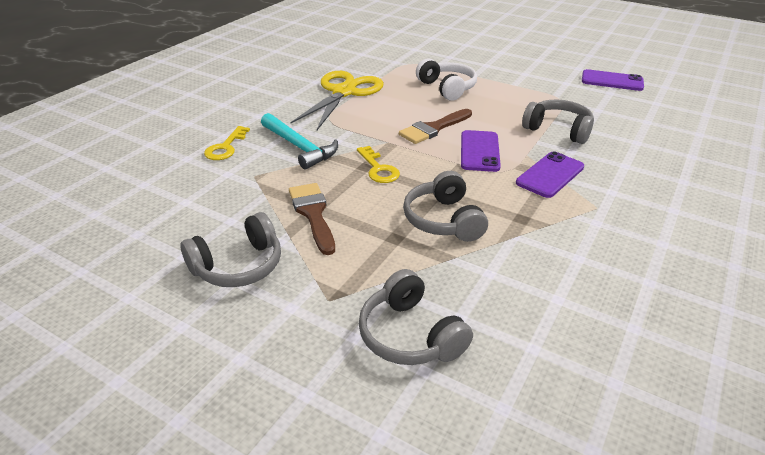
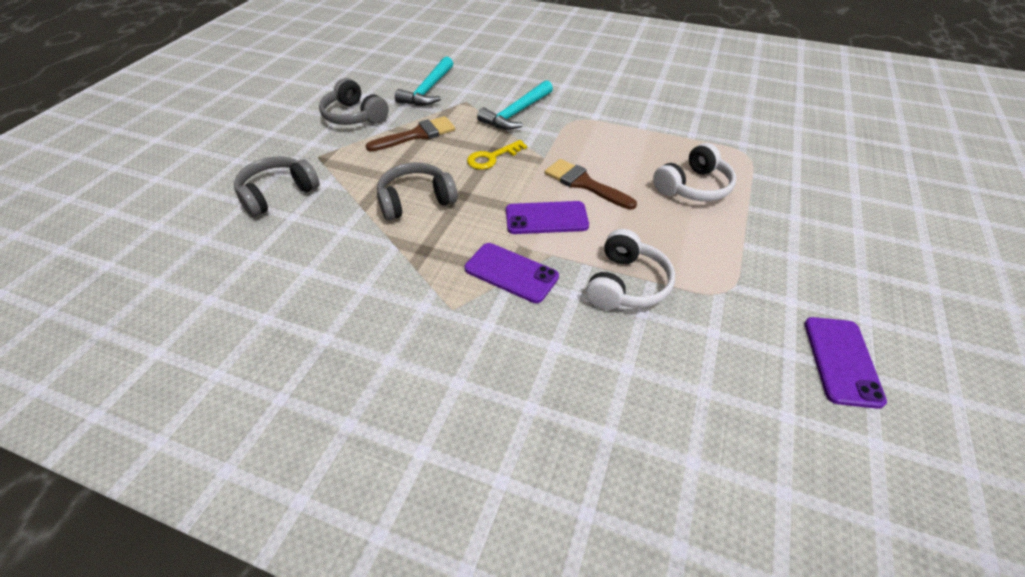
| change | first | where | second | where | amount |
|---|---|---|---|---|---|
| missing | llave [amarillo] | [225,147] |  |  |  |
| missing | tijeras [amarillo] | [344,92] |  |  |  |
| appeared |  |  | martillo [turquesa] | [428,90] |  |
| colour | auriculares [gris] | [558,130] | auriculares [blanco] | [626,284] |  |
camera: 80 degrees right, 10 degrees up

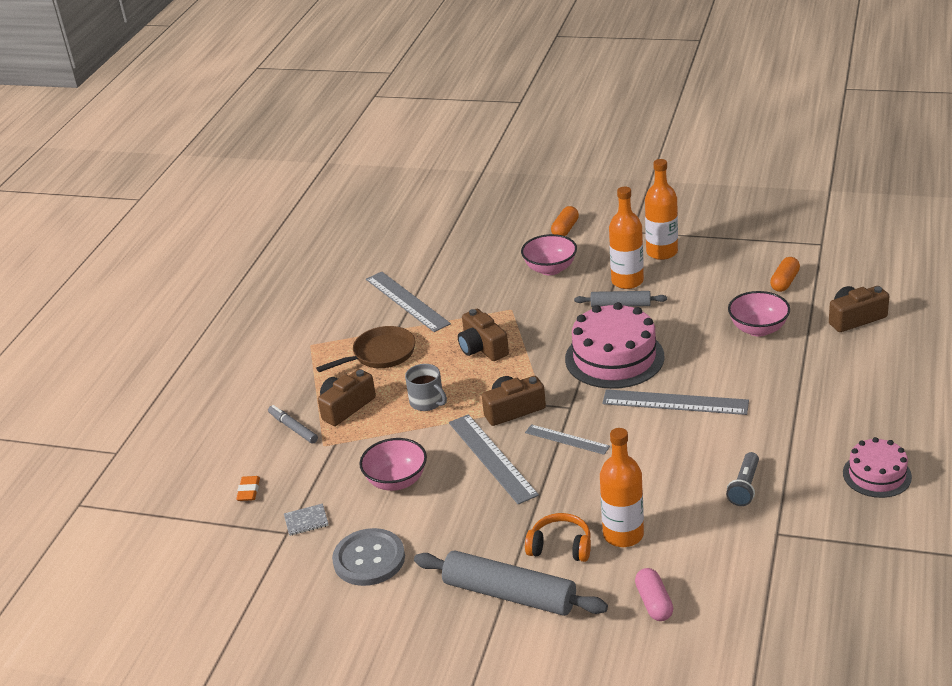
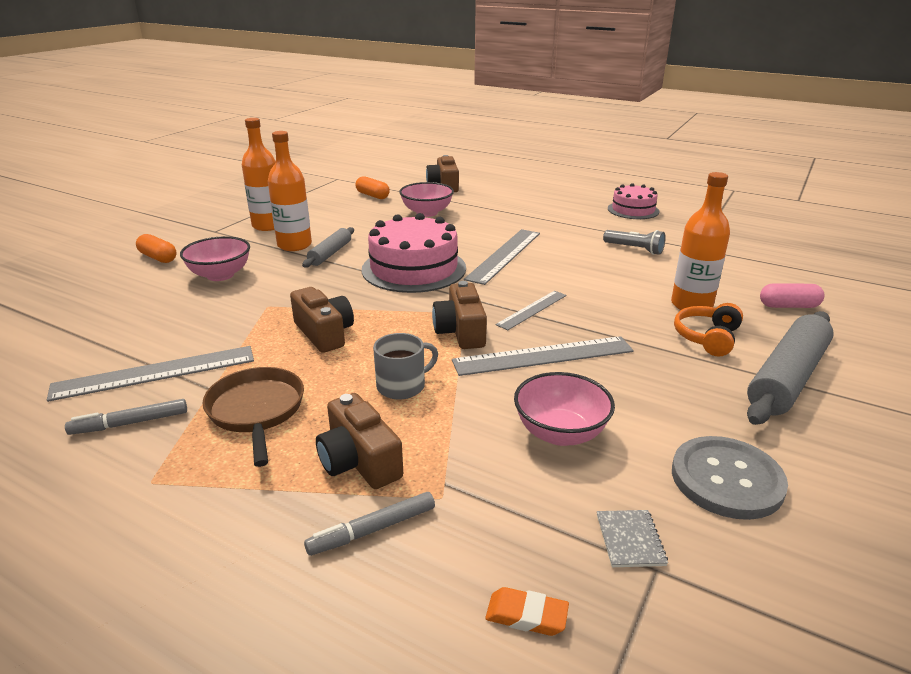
| change | first | where | second | where | amount |
|---|---|---|---|---|---|
| appeared |  |  | rotulador [gris] | [130,423] |  |
| spun | cámara [marrón] | [482,348] |  | [324,333] | 105 degrees counterclockwise |
camera: 80 degrees left, 5 degrees down

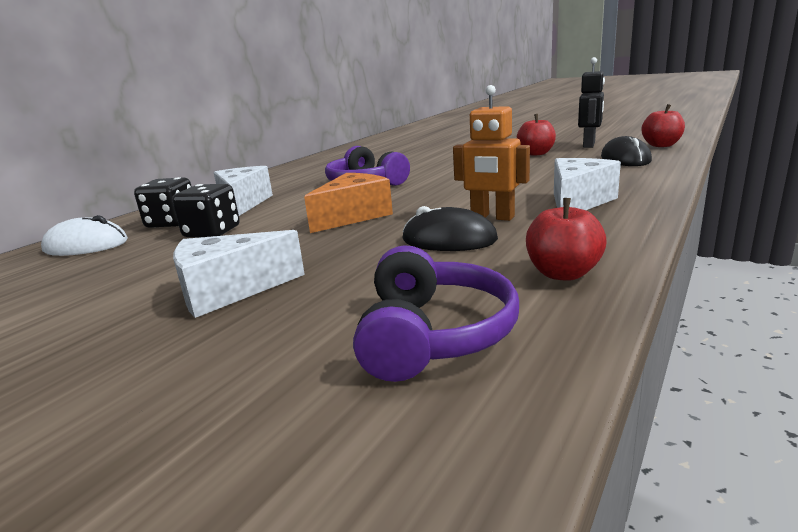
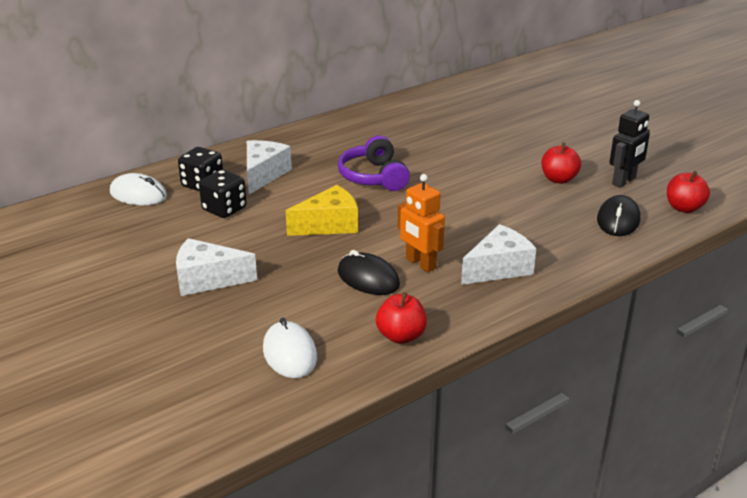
| change | first | where | second | where | amount |
|---|---|---|---|---|---|
| exchanged | auriculares [morado] | [432,334] | ratón [blanco] | [289,353] |  |
| colour | queso [naranja] | [353,216] | queso [amarillo] | [329,225] |  |
camera: 20 degrees right, 10 degrees up

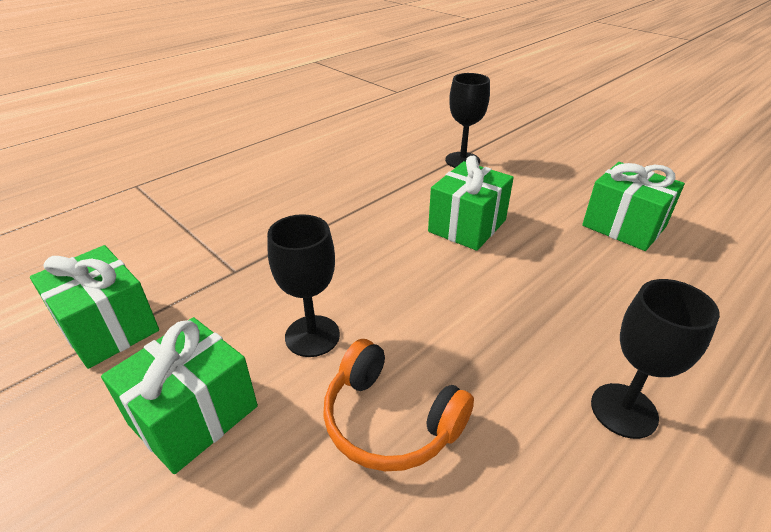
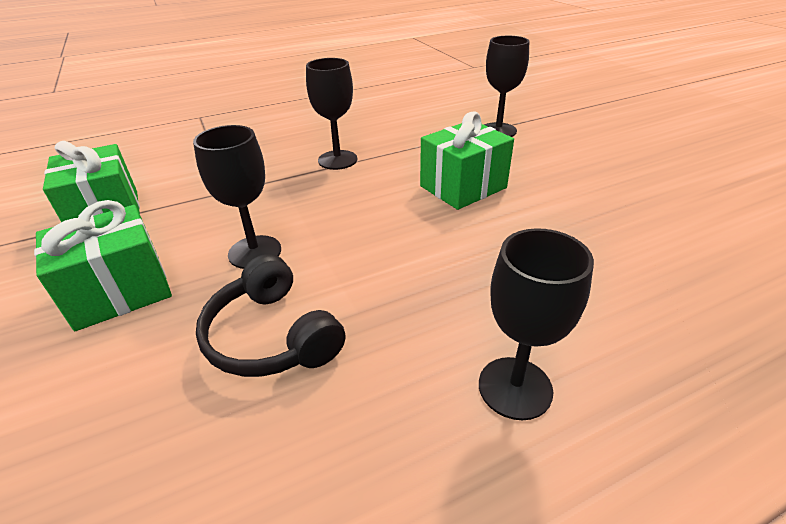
| change | first | where | second | where | amount |
|---|---|---|---|---|---|
| missing | regalo [verde] | [623,226] |  |  |  |
| appeared |  |  | copa [negro] | [337,160] |  |
| colour | auriculares [naranja] | [390,420] | auriculares [negro] | [272,336] |  |
camera: 20 degrees right, 0 degrees up

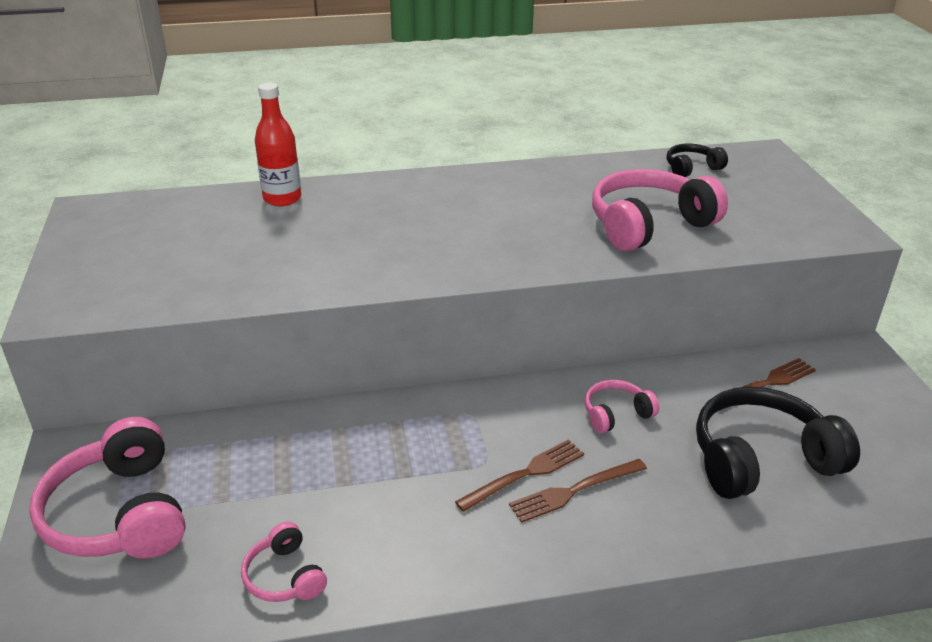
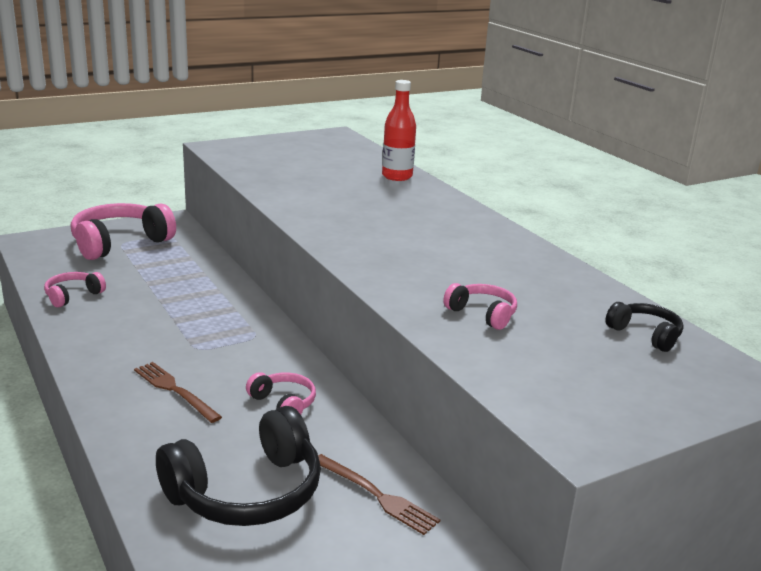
| change | first | where | second | where | amount |
|---|---|---|---|---|---|
| missing | tenedor [marrón] | [525,474] |  |  |  |
| spun | auriculares [negro] | [761,459] |  | [247,492] | 90 degrees clockwise |
| size | auriculares [rosa] | [648,225] |  | [482,314] | x0.51 |
camera: 70 degrees right, 10 degrees down

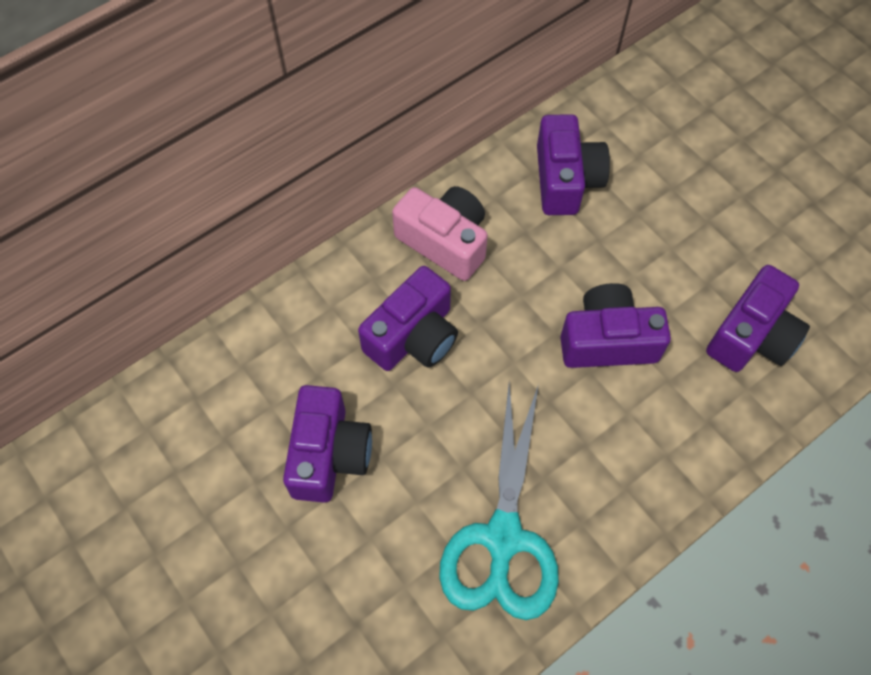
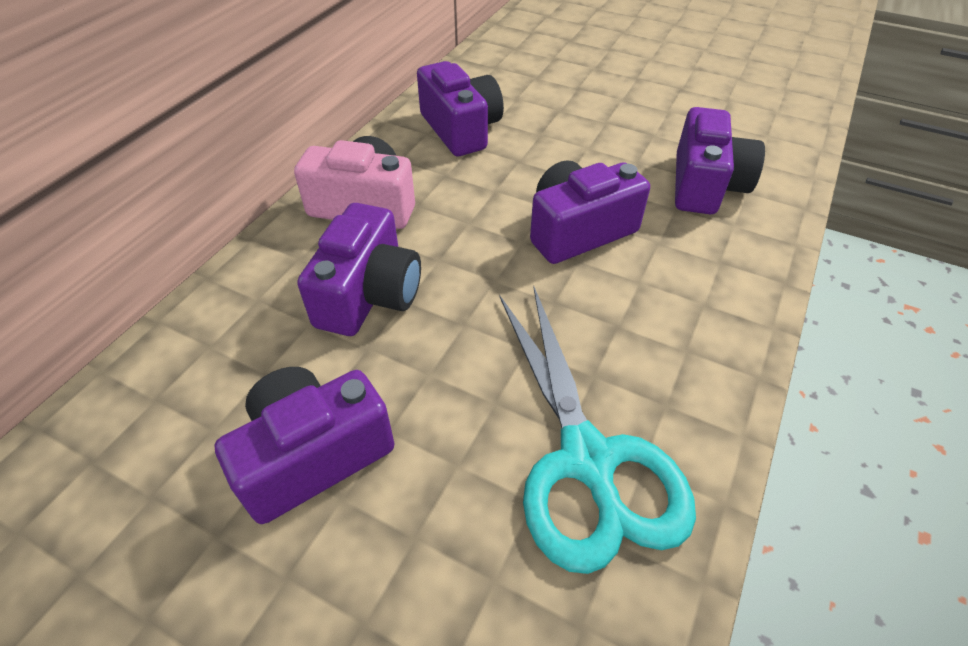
| change | first | where | second | where | amount |
|---|---|---|---|---|---|
| spun | cámara [morado] | [329,454] |  | [313,455] | 105 degrees counterclockwise |
camera: 25 degrees left, 15 degrees down

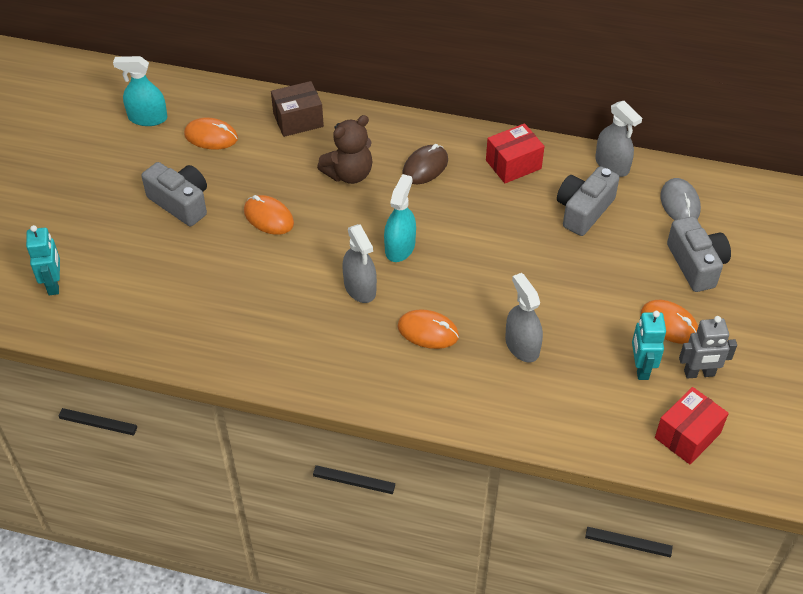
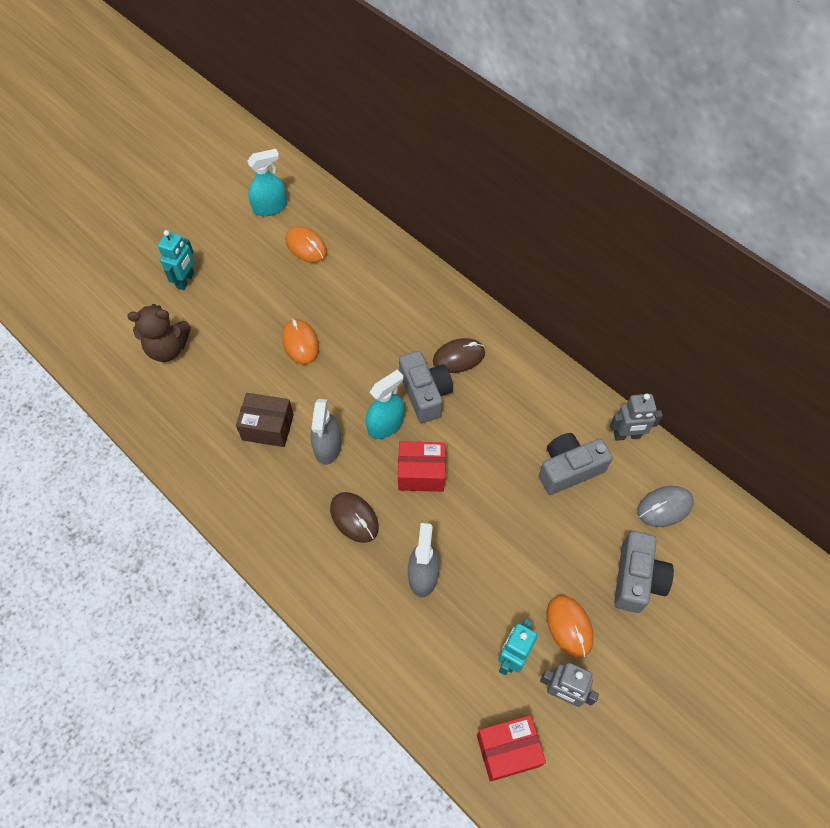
| change | first | where | second | where | amount |
|---|---|---|---|---|---|
| relocated | robot [turquesa] | [54,284] |  | [185,280] |  |
| relocated | cámara [gris] | [181,203] |  | [425,393] |  |
| relocated | caja [marrón] | [298,120] |  | [268,427] |  |
| relocated | osito [marrón] | [349,174] |  | [168,348] |  |
| relocated | caja [rojo] | [513,164] |  | [421,473] |  |
| exchanged | pulverizador [gris] | [612,165] | robot [gris] | [627,435] |  |
| colour | ratón [naranja] | [428,331] | ratón [marrón] | [354,518] |  |
| spun | pulverizador [turquesa] | [147,118] |  | [270,207] | 120 degrees clockwise |
| spun | ratón [gris] | [679,203] |  | [664,507] | 45 degrees clockwise |
camera: 30 degrees right, 10 degrees up

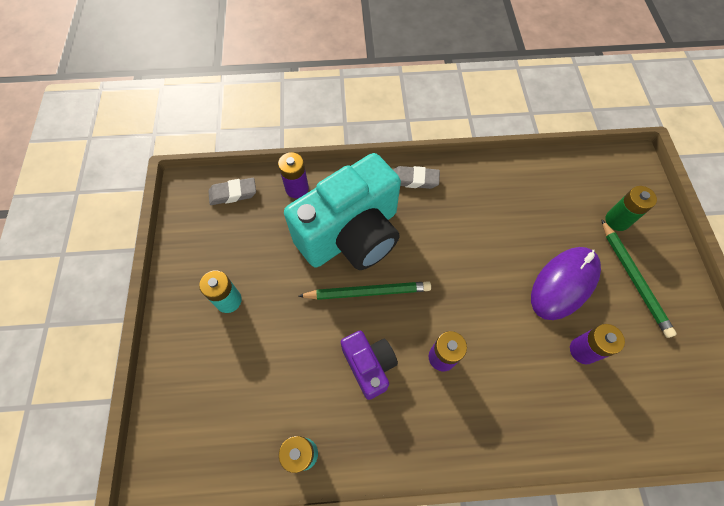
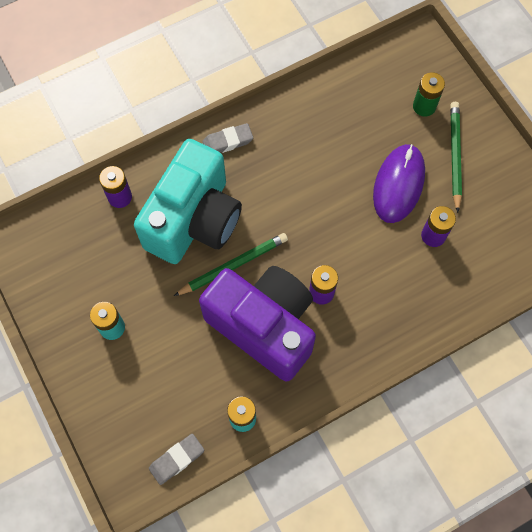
| change | first | where | second | where | amount |
|---|---|---|---|---|---|
| relocated | goma de borrar [gris] | [233,194] |  | [177,459] |  |
| spun | lápiz [verde] | [634,279] |  | [454,155] | 135 degrees counterclockwise |
| size | cámara [morado] | [369,366] |  | [264,326] | x2.03 |
camera: 25 degrees left, 5 degrees up

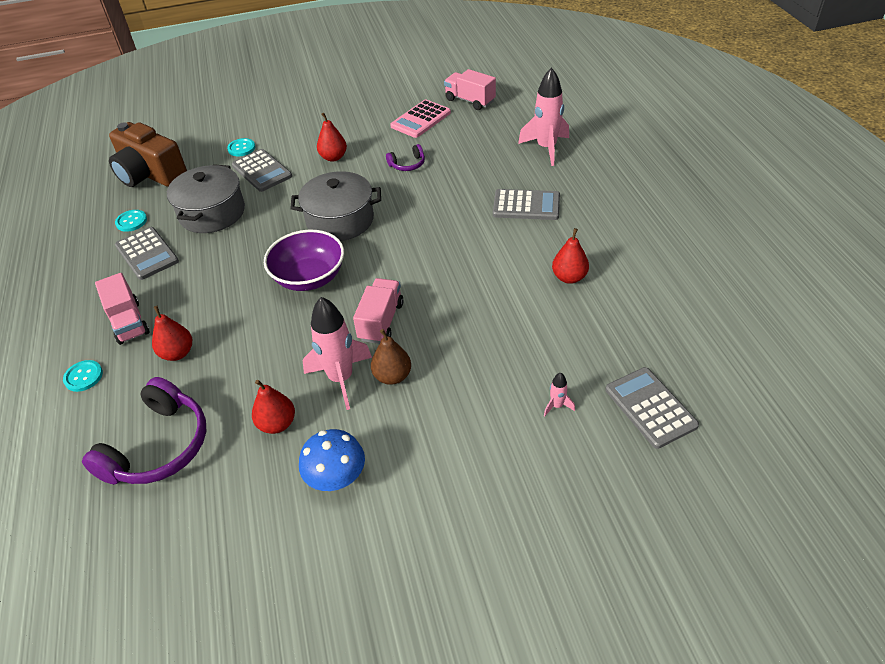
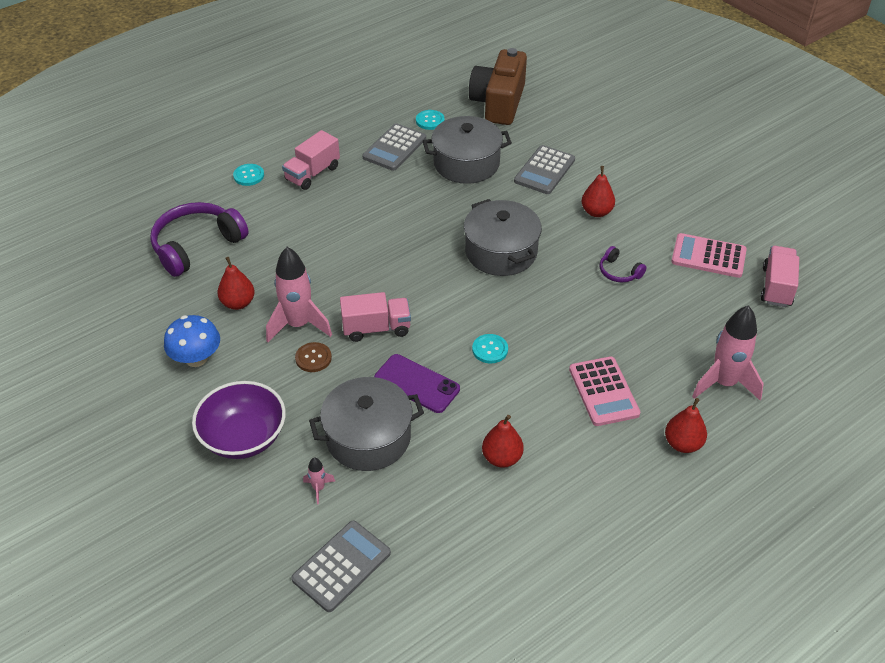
| change | first | where | second | where | amount |
|---|---|---|---|---|---|
| appeared |  |  | olla [gris] | [368,437] |  |
| appeared |  |  | móvil [morado] | [417,384] |  |
| relocated | pera [rojo] | [177,353] |  | [683,444] |  |
| relocated | botón [turquesa] | [241,148] |  | [490,349] |  |
| relocated | cuenco [morado] | [309,278] |  | [243,437] |  |
| exchanged | pera [marrón] | [392,376] | botón [marrón] | [313,358] |  |
| colour | calculadora [gris] | [526,205] | calculadora [rosa] | [603,391] |  |
| spun | auriculares [morado] | [159,447] |  | [196,245] | 135 degrees clockwise |
camera: 65 degrees right, 0 degrees up

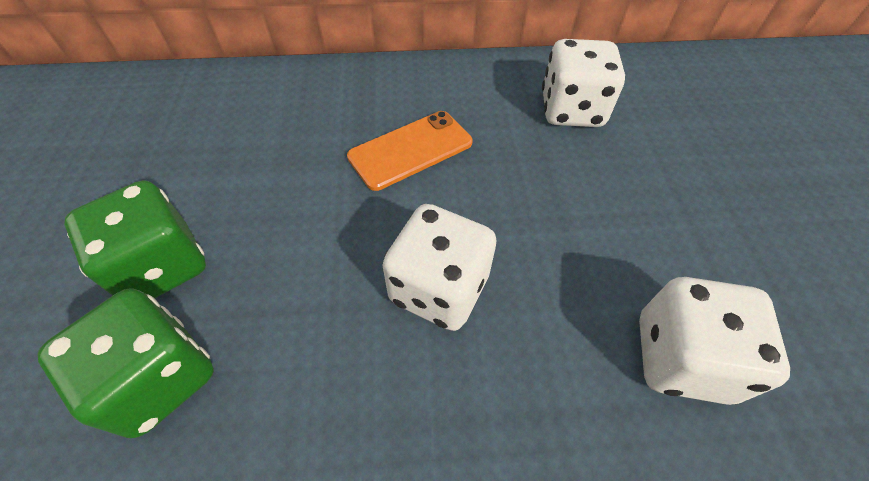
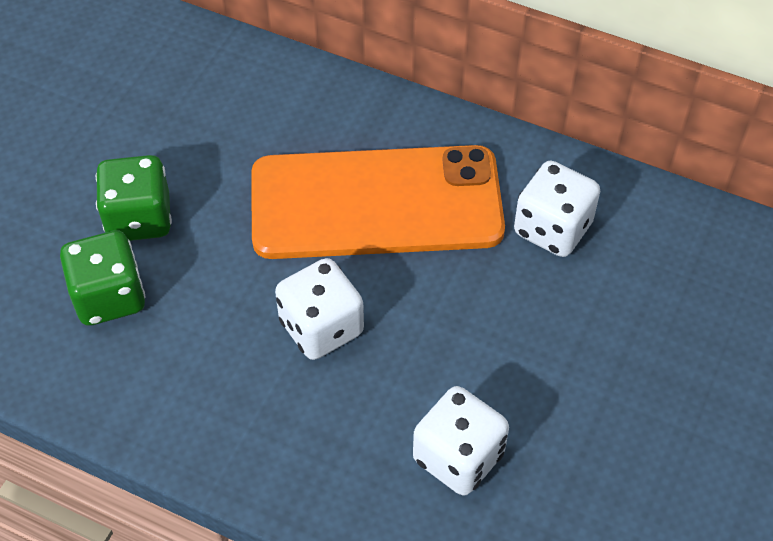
| change | first | where | second | where | amount |
|---|---|---|---|---|---|
| size | móvil [naranja] | [410,150] |  | [376,204] | x2.15 |
camera: 30 degrees right, 0 degrees up

